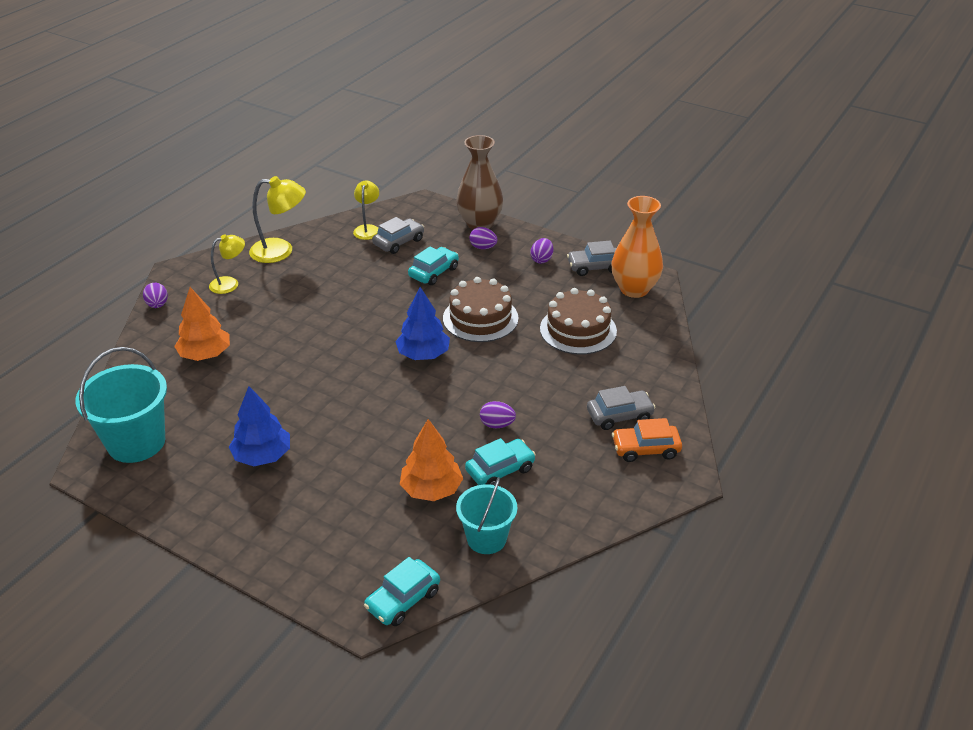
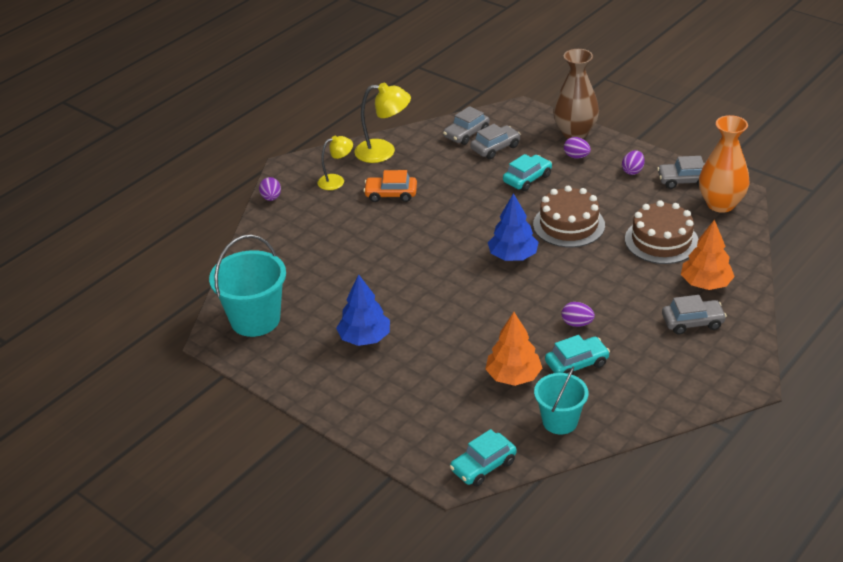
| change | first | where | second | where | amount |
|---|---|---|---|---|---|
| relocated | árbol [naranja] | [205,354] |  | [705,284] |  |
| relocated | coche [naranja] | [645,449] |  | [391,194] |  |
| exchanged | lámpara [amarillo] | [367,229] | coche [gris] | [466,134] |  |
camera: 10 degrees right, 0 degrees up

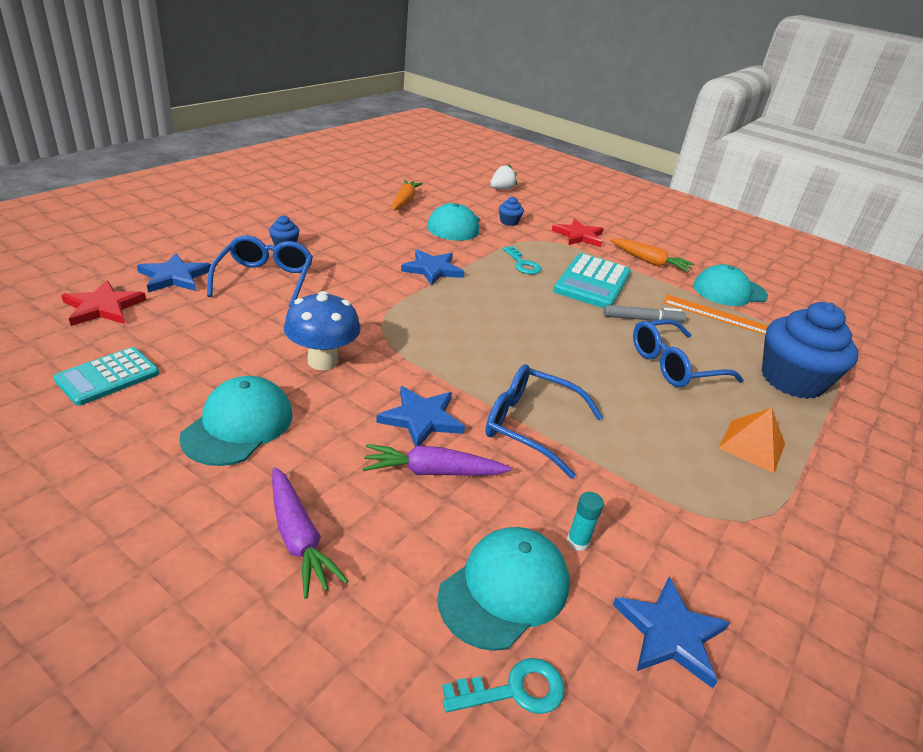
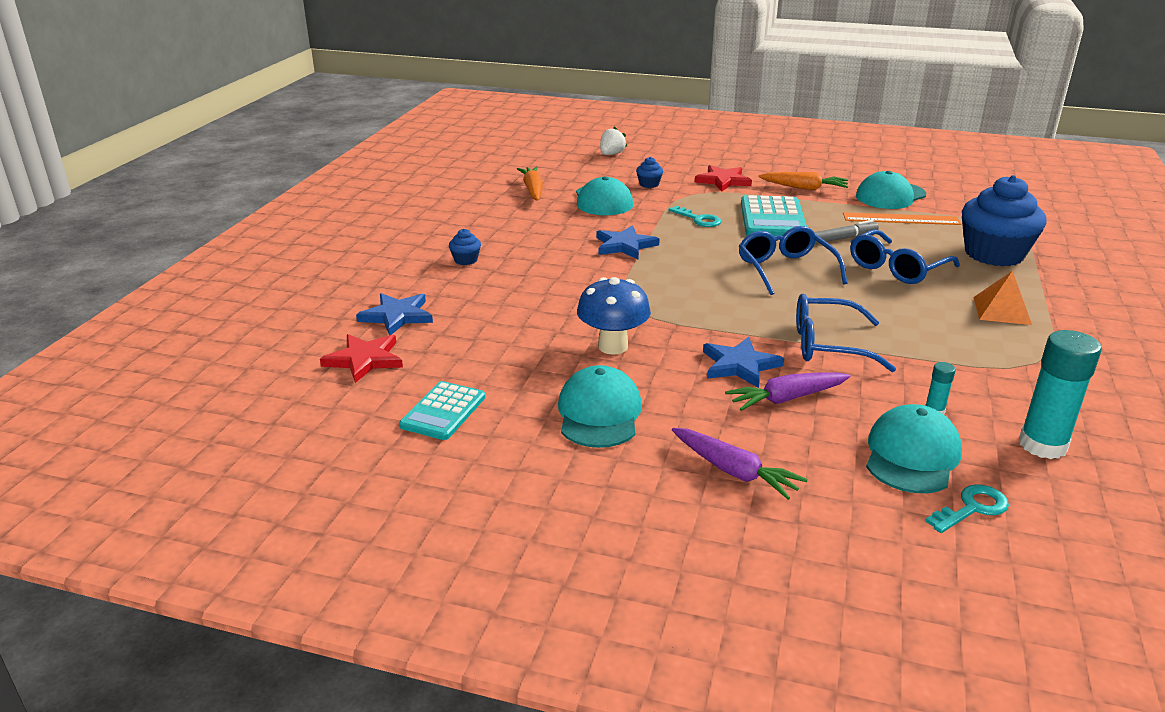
| change | first | where | second | where | amount |
|---|---|---|---|---|---|
| relocated | gafas [azul] | [265,280] |  | [785,269] |  |
| exchanged | estrella [azul] | [670,633] | barra de pegamento [turquesa] | [1042,445] |  |
camera: 15 degrees left, 5 degrees down

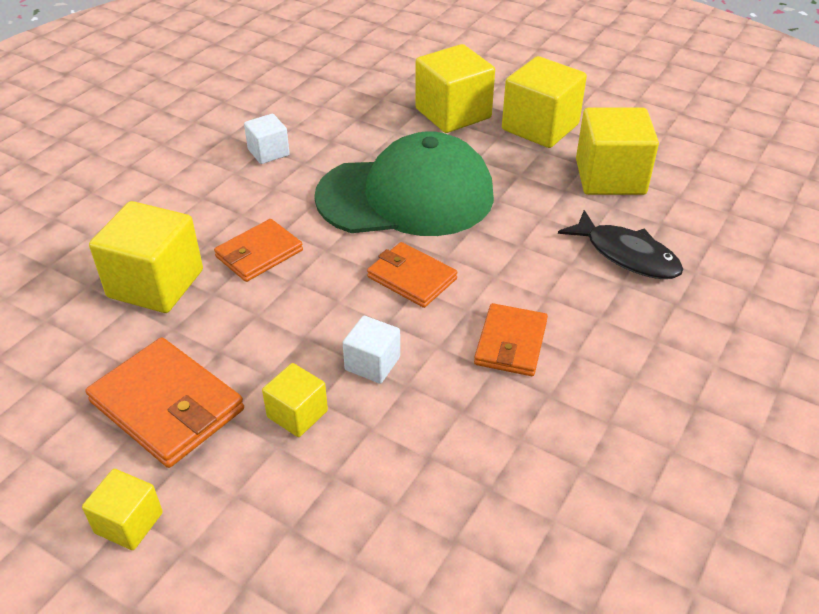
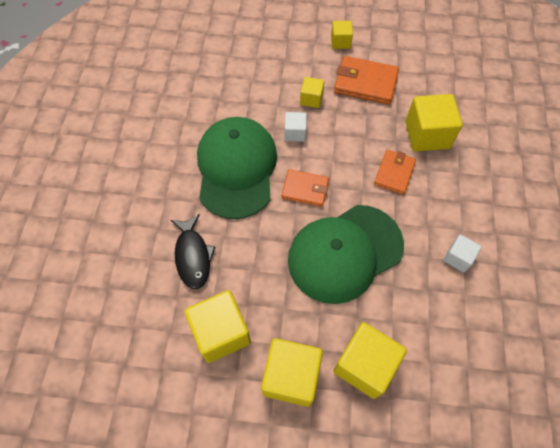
| change | first | where | second | where | amount |
|---|---|---|---|---|---|
| exchanged | cartera [naranja] | [510,343] | gorra [verde] | [236,168] |  |
| spun | pez [negro] | [626,255] |  | [193,256] | 120 degrees counterclockwise |
camera: 155 degrees right, 20 degrees up

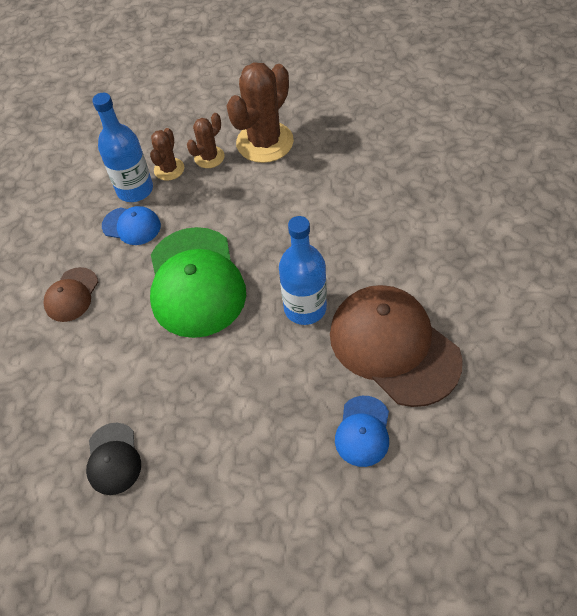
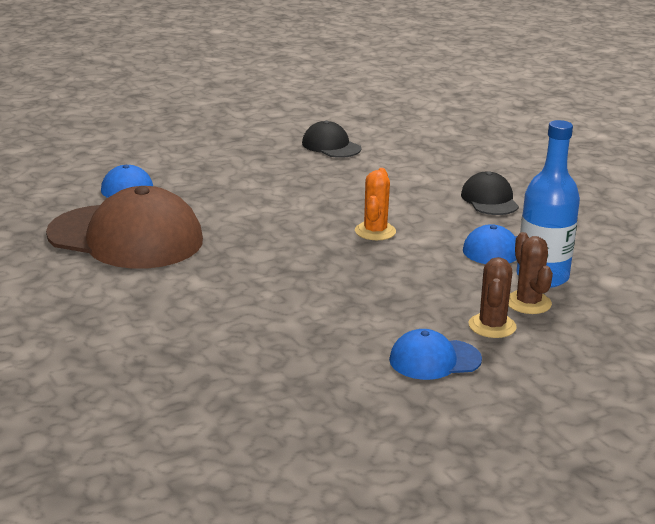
| change | first | where | second | where | amount |
|---|---|---|---|---|---|
| missing | botella [azul] | [305,308] |  |  |  |
| exchanged | gorra [verde] | [195,282] | cactus [naranja] | [375,231] |  |
| exchanged | cactus [marrón] | [265,142] | gorra [azul] | [434,360] |  |
| colour | gorra [marrón] | [71,295] | gorra [negro] | [489,200] |  |
camera: 145 degrees right, 30 degrees down

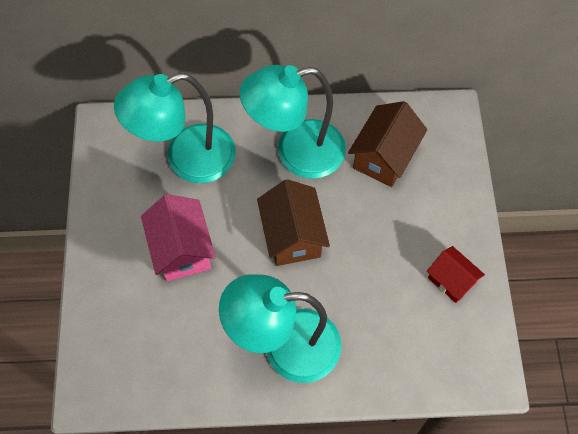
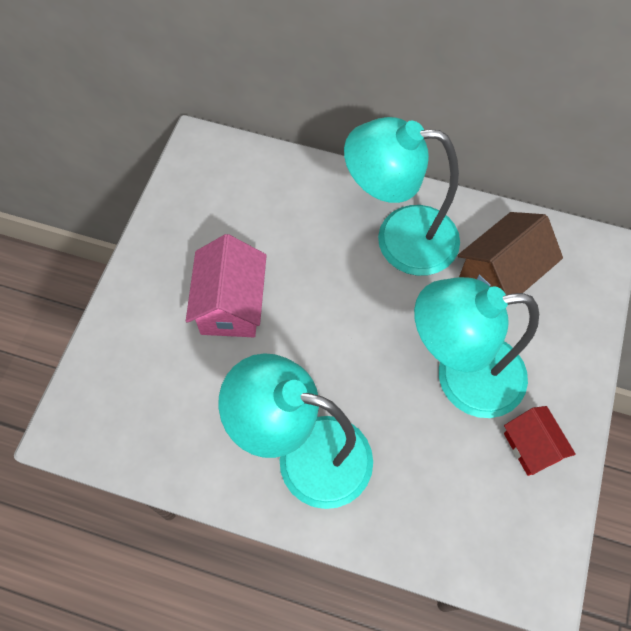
| change | first | where | second | where | amount |
|---|---|---|---|---|---|
| missing | casa [marrón] | [292,236] |  |  |  |
| relocated | lámpara [turquesa] | [187,159] |  | [461,377] |  |
camera: 20 degrees right, 0 degrees up

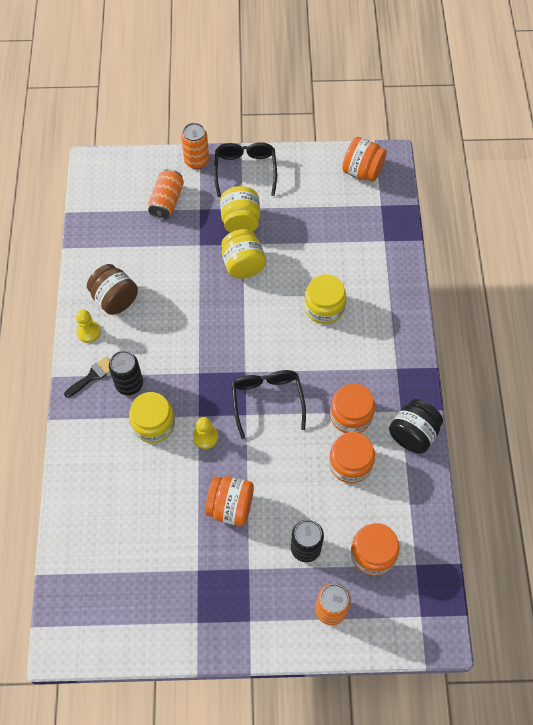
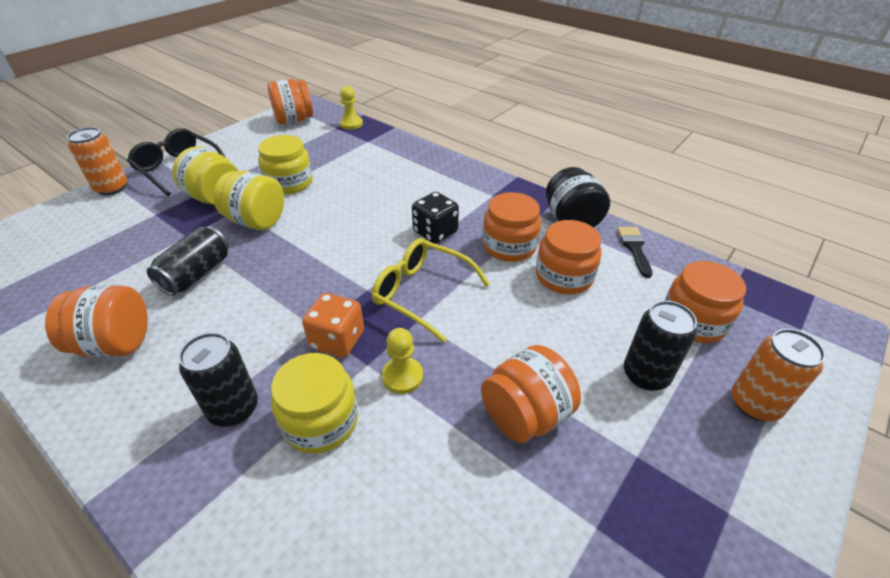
| change | first | where | second | where | amount |
|---|---|---|---|---|---|
| missing | lata [naranja] | [167,201] |  |  |  |
| appeared |  |  | lata [negro] | [196,274] |  |
| appeared |  |  | dado [naranja] | [337,340] |  |
| appeared |  |  | dado [negro] | [435,232] |  |
| relocated | pincel [negro] | [92,376] |  | [634,248] |  |
| relocated | peón [amarillo] | [88,332] |  | [351,124] |  |
| relocated | tarro [amarillo] | [324,307] |  | [289,183] |  |
| colour | tarro [marrón] | [115,299] | tarro [naranja] | [115,344] |  |
| colour | gafas [negro] | [267,400] | gafas [amarillo] | [422,293] |  |
camera: 50 degrees left, 20 degrees down

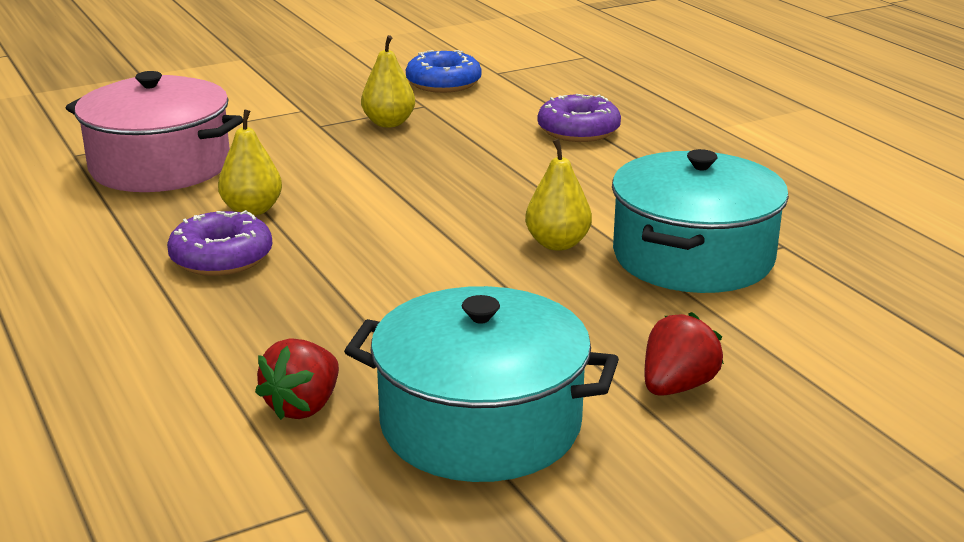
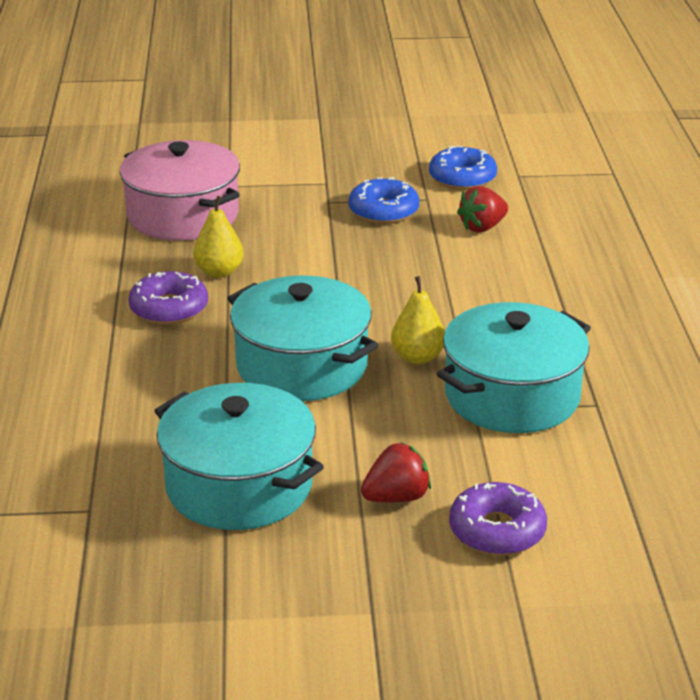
| change | first | where | second | where | amount |
|---|---|---|---|---|---|
| appeared |  |  | olla [turquesa] | [302,366] |  |
| relocated | fresa [rojo] | [303,406] |  | [482,227] |  |
| relocated | rosquilla [morado] | [578,130] |  | [497,530] |  |
| exchanged | pera [amarillo] | [388,123] | rosquilla [azul] | [383,211] |  |
camera: 25 degrees right, 5 degrees up

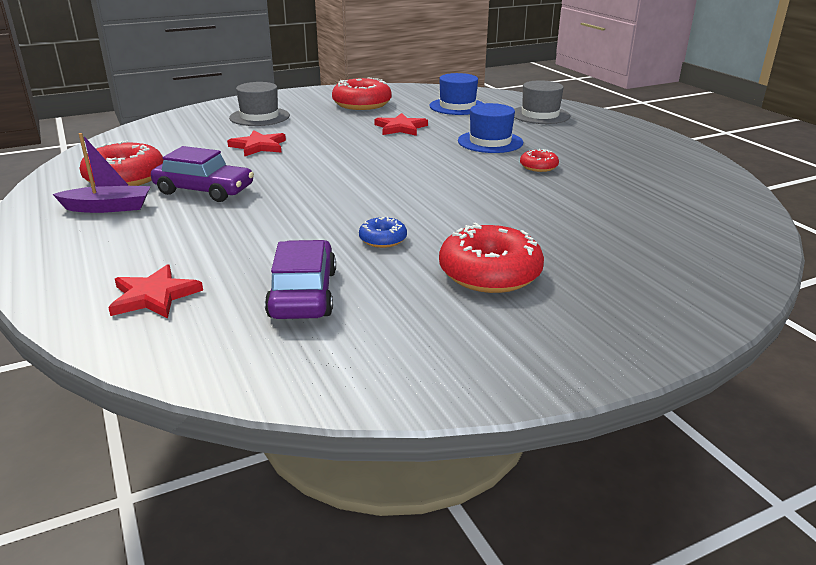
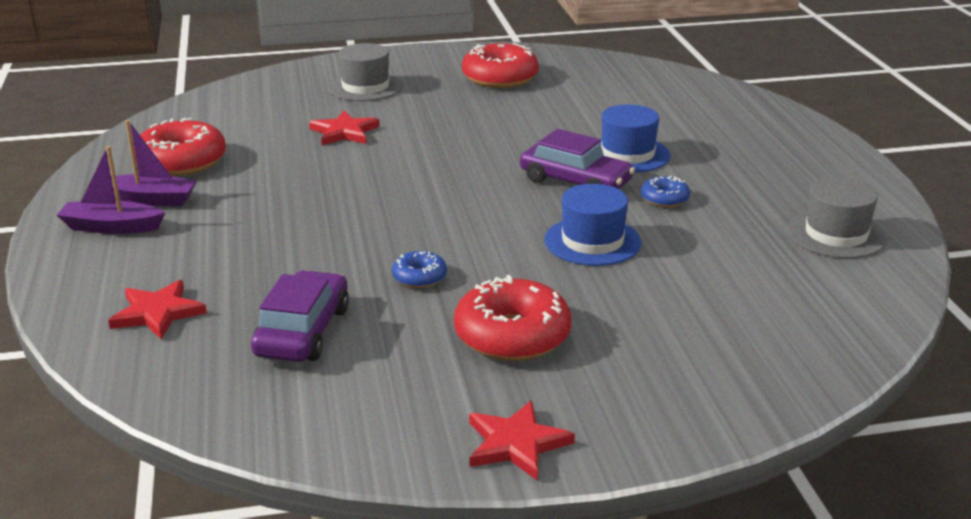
| change | first | where | second | where | amount |
|---|---|---|---|---|---|
| appeared |  |  | barco [morado] | [111,227] |  |
| relocated | coche [morado] | [204,190] |  | [575,181] |  |
| relocated | estrella [rojo] | [400,128] |  | [516,444] |  |
| relocated | sombrero [azul] | [457,106] |  | [592,241] |  |
| relocated | sombrero [gris] | [540,115] |  | [836,234] |  |
| colour | rosquilla [rojo] | [538,167] | rosquilla [azul] | [664,199] |  |
camera: 15 degrees right, 0 degrees up

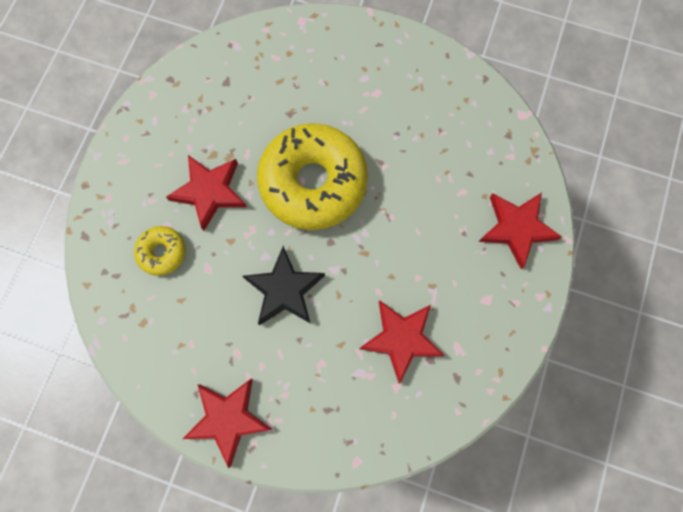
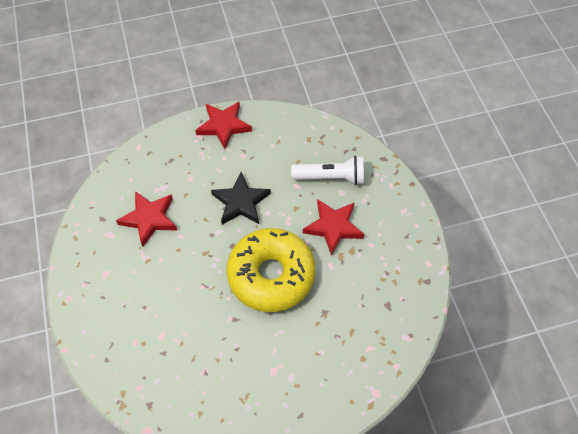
| change | first | where | second | where | amount |
|---|---|---|---|---|---|
| missing | estrella [rojo] | [516,228] |  |  |  |
| exchanged | rosquilla [amarillo] | [162,252] | lámpara de mano [blanco] | [330,177] |  |
camera: 145 degrees right, 15 degrees down

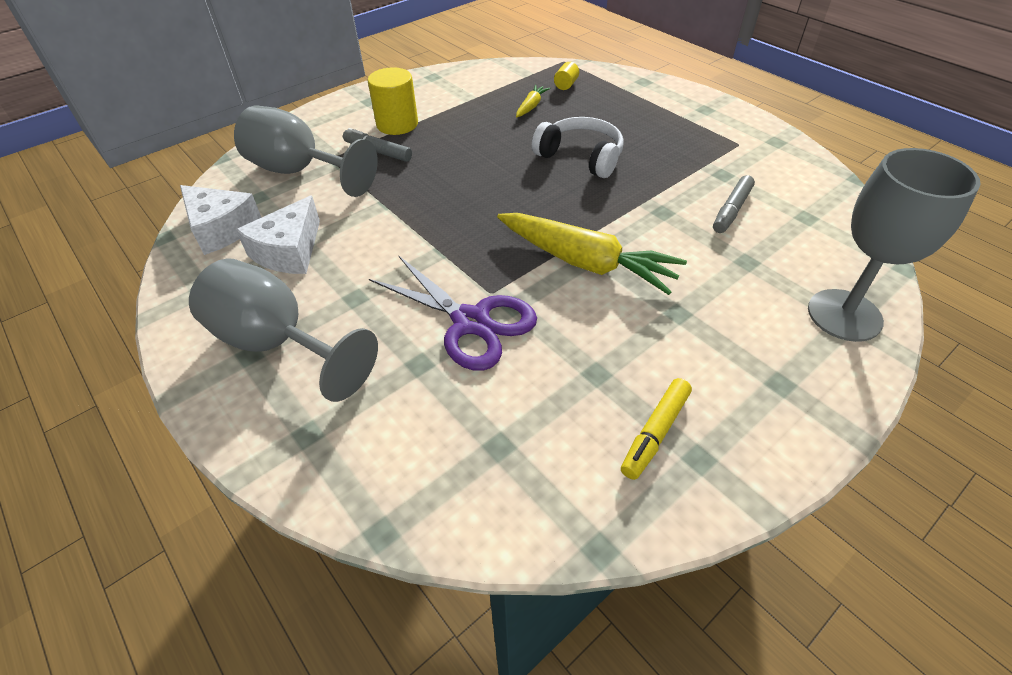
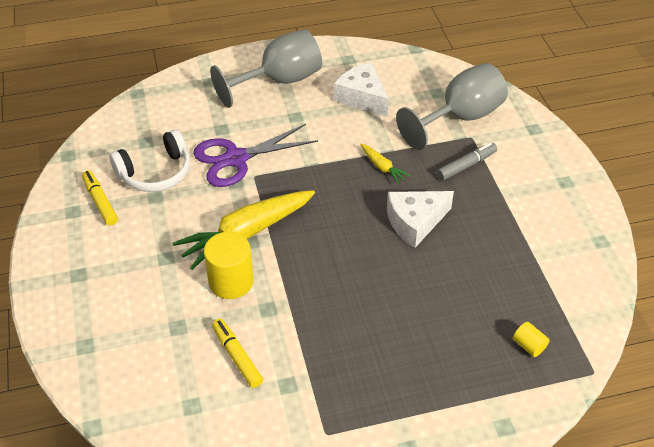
| change | first | where | second | where | amount |
|---|---|---|---|---|---|
| missing | copa [gris] | [844,315] |  |  |  |
| relocated | queso [blanco] | [221,229] |  | [415,222] |  |
| relocated | cilindro [amarillo] | [397,124] |  | [231,281] |  |
| relocated | zanahoria [amarillo] | [531,106] |  | [382,167] |  |
| relocated | auriculares [blanco] | [580,157] |  | [155,172] |  |
| colour | rotulador [gris] | [731,210] | rotulador [amarillo] | [237,357] |  |
camera: 115 degrees right, 0 degrees up

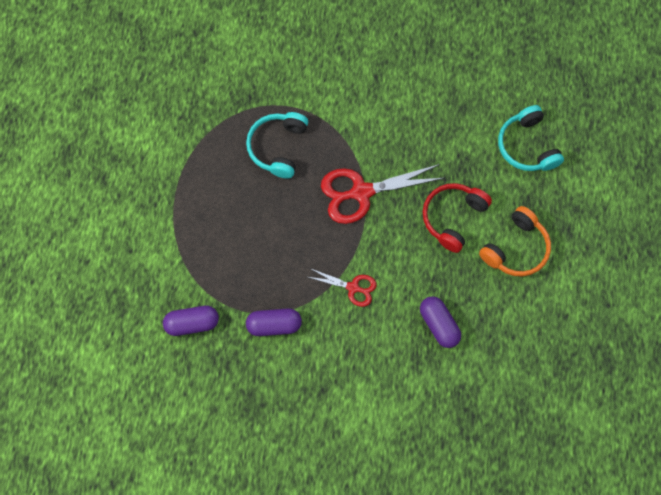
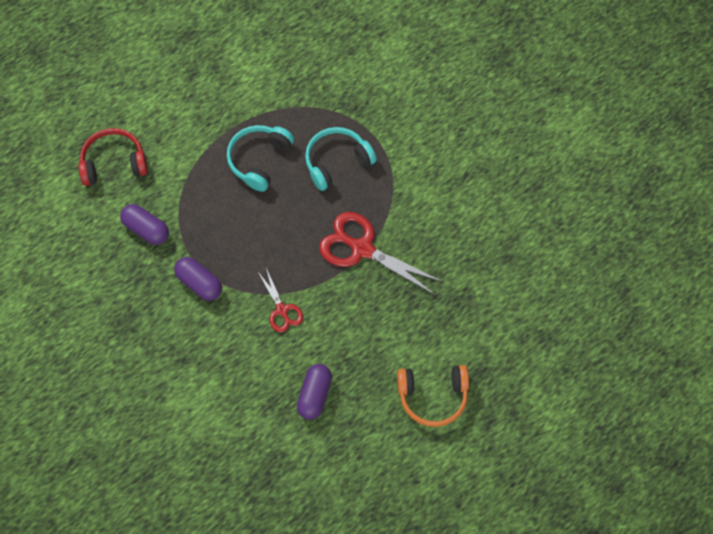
| change | first | where | second | where | amount |
|---|---|---|---|---|---|
| relocated | auriculares [rojo] | [453,218] |  | [113,163] |  |
| relocated | auriculares [turquesa] | [527,146] |  | [259,160] |  |
camera: 45 degrees right, 5 degrees down

